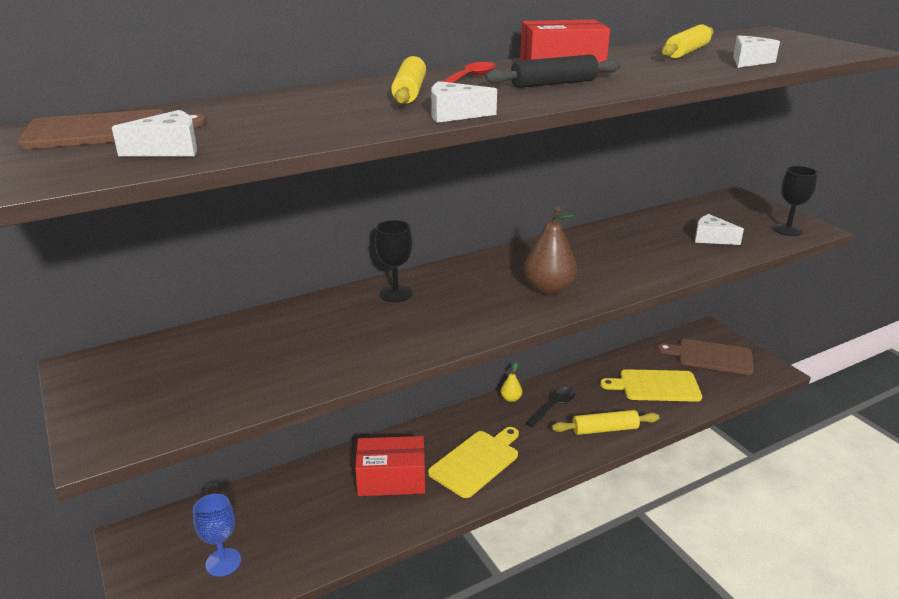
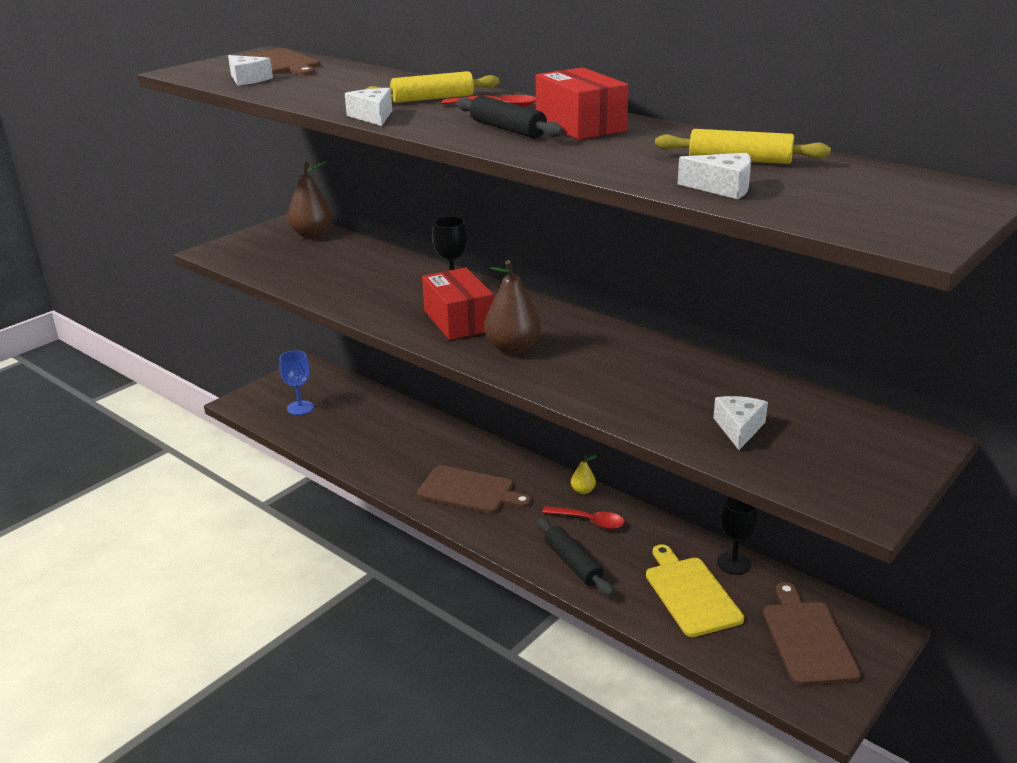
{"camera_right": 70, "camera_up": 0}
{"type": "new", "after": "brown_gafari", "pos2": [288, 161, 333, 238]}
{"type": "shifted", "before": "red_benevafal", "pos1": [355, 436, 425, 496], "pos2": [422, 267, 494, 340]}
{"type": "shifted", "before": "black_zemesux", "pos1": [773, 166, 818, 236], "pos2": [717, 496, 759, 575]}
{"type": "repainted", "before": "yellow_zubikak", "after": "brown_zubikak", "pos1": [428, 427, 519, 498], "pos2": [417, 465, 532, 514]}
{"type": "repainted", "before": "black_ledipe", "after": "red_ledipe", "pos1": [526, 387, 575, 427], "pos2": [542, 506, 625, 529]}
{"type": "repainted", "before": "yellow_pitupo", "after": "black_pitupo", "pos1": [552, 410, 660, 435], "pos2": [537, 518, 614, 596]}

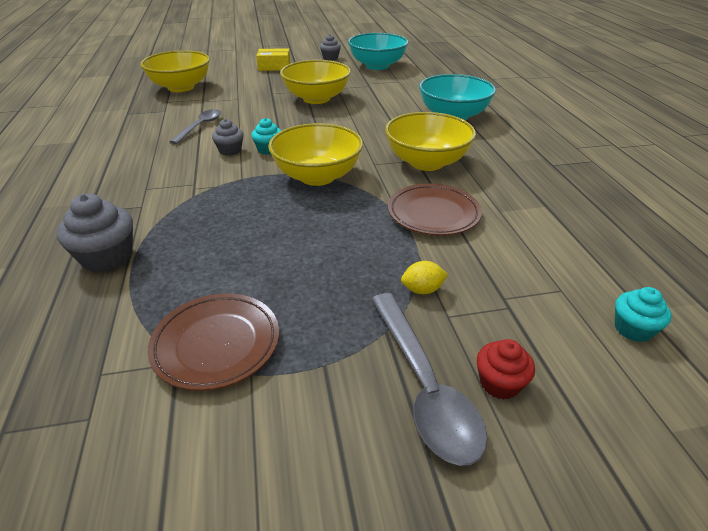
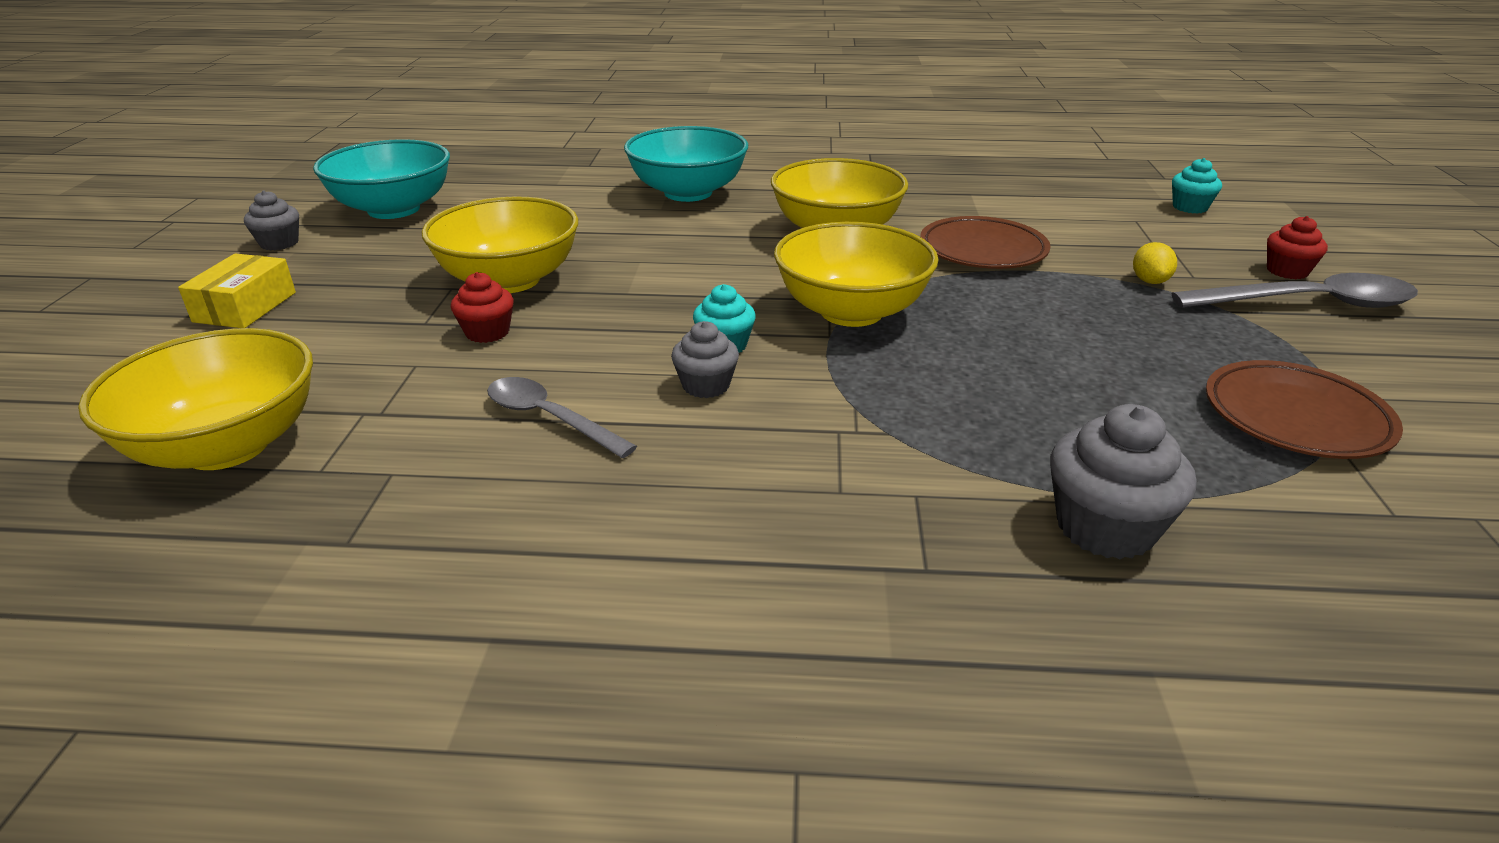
{"camera_right": -75, "camera_up": -5}
{"type": "new", "after": "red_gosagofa", "pos2": [451, 272, 514, 343]}

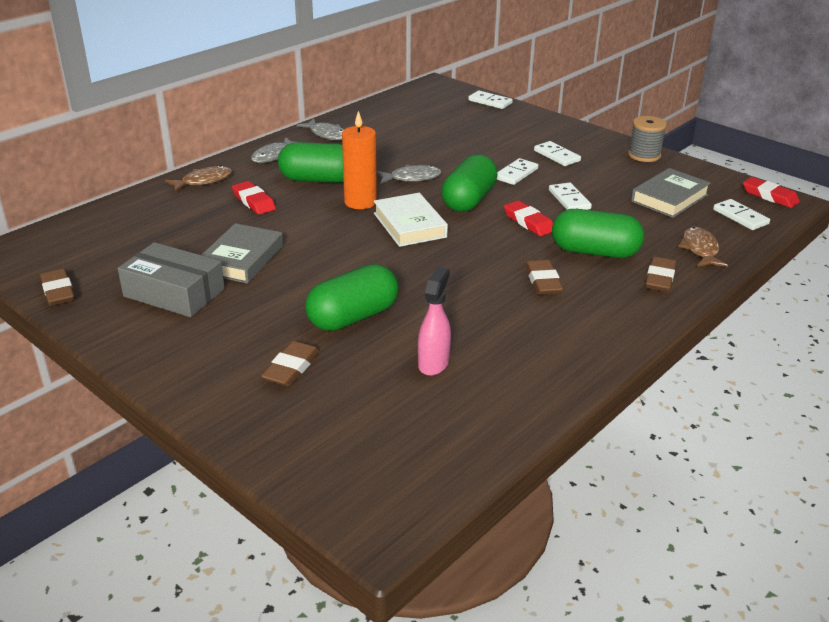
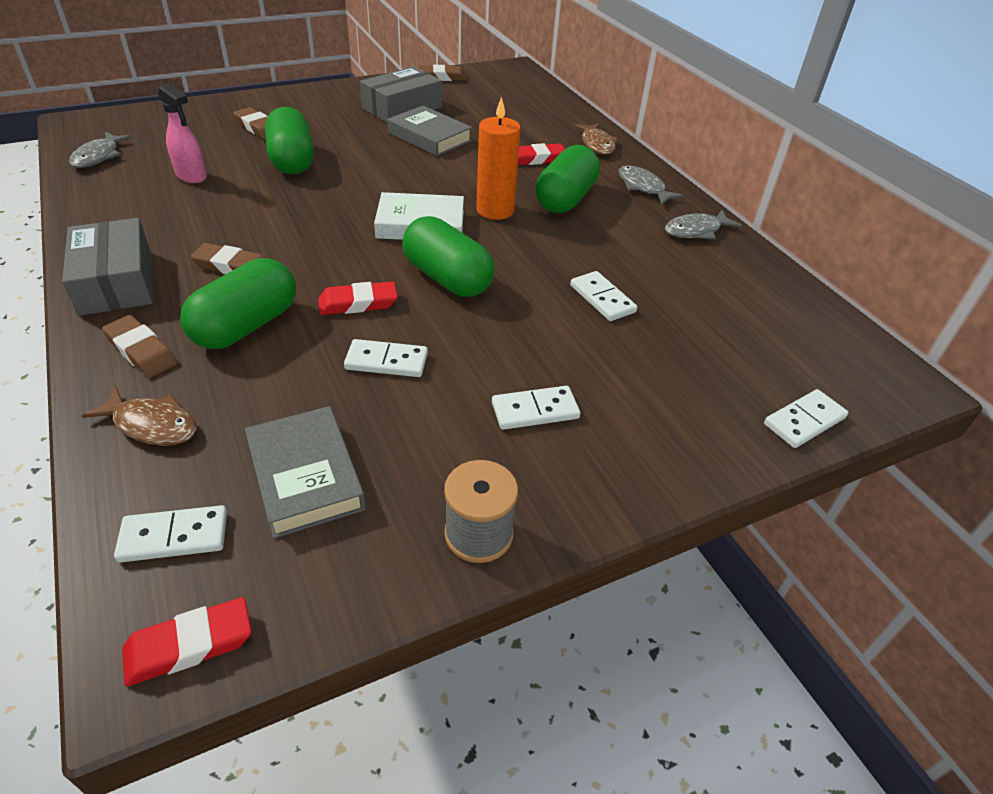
{"camera_right": 110, "camera_up": 10}
{"type": "new", "after": "grey_benevafal", "pos2": [62, 218, 153, 316]}
{"type": "shifted", "before": "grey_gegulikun", "pos1": [377, 165, 441, 184], "pos2": [69, 132, 133, 168]}
{"type": "shifted", "before": "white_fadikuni", "pos1": [497, 158, 538, 185], "pos2": [570, 271, 637, 321]}

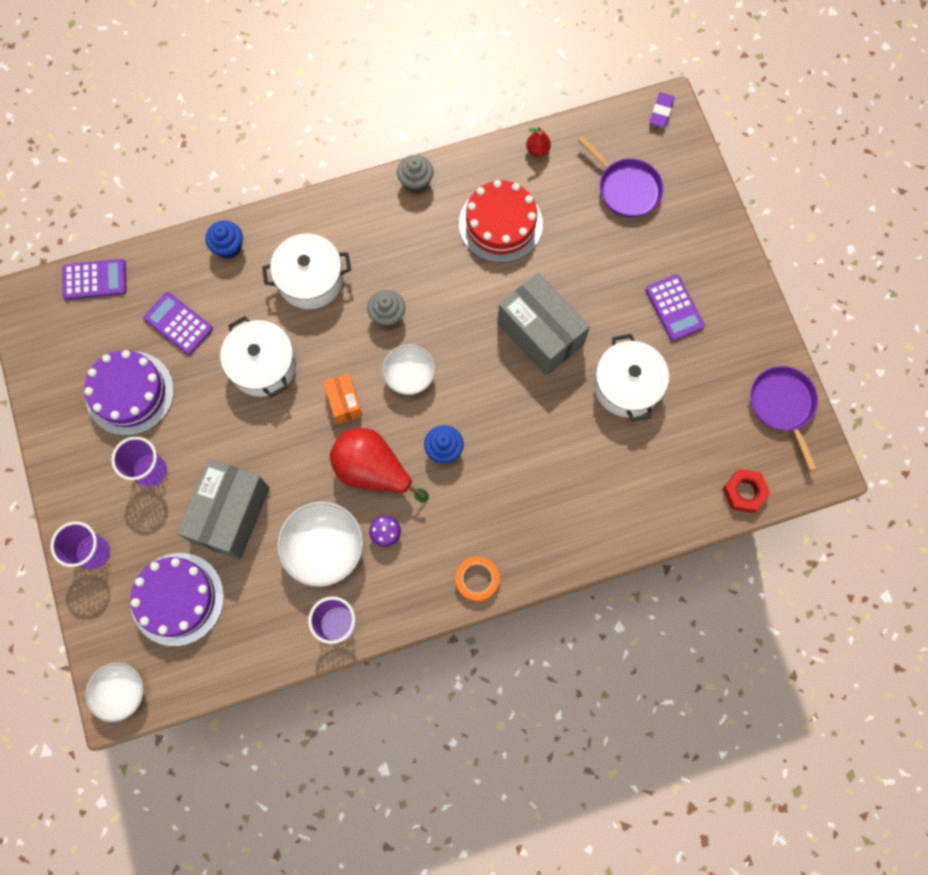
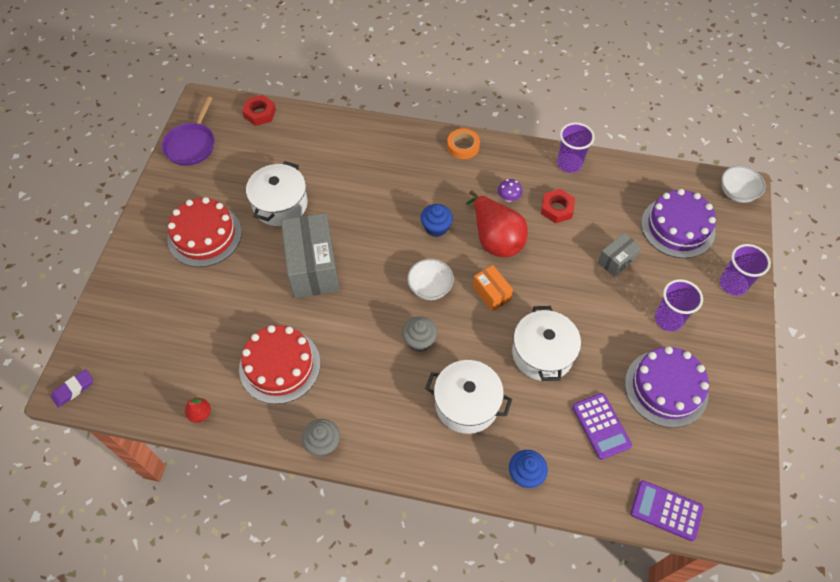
{"camera_right": -150, "camera_up": -15}
{"type": "gone", "before": "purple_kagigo", "pos1": [578, 136, 663, 217]}
{"type": "swapped", "before": "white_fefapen", "after": "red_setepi", "pos1": [277, 501, 363, 587], "pos2": [541, 189, 575, 224]}
{"type": "swapped", "before": "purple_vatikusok", "after": "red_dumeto", "pos1": [645, 275, 705, 341], "pos2": [167, 197, 242, 267]}
{"type": "rotated", "before": "orange_benevafal", "pos1": [323, 374, 363, 424], "pos2": [473, 265, 513, 311], "turn": -45}
{"type": "scaled", "before": "grey_benevafal", "pos1": [177, 459, 270, 560], "pos2": [598, 233, 641, 277], "scale": 0.51}

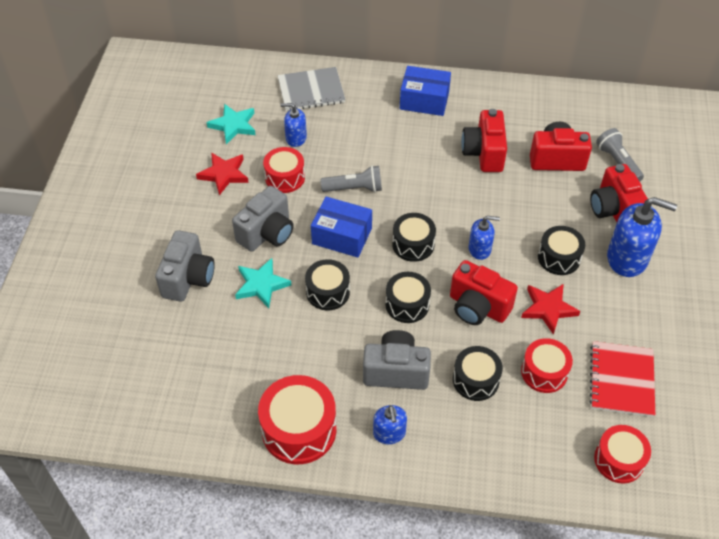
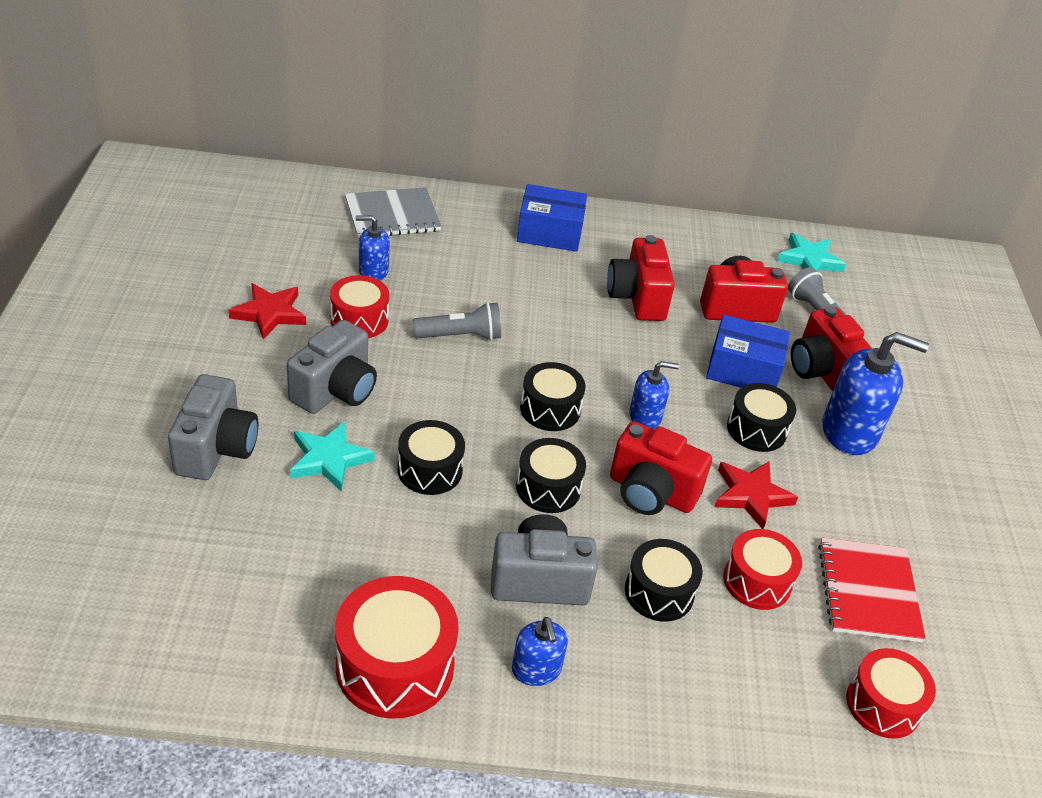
{"camera_right": -10, "camera_up": -10}
{"type": "shifted", "before": "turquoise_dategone", "pos1": [207, 104, 256, 144], "pos2": [777, 233, 846, 272]}
{"type": "shifted", "before": "blue_benevafal", "pos1": [311, 197, 372, 257], "pos2": [706, 315, 790, 388]}

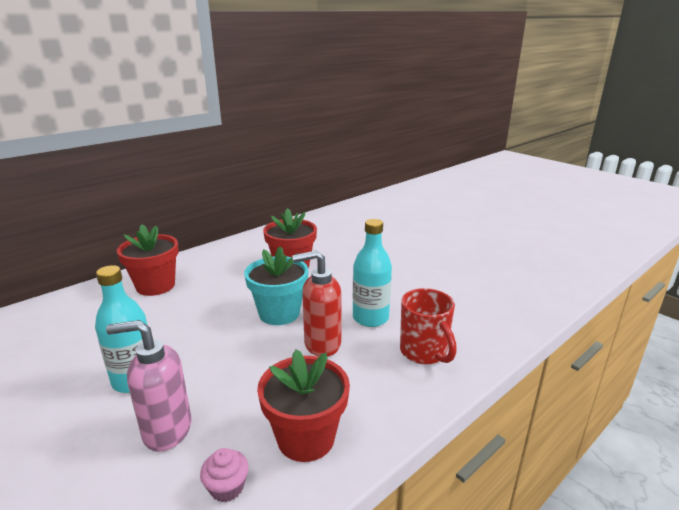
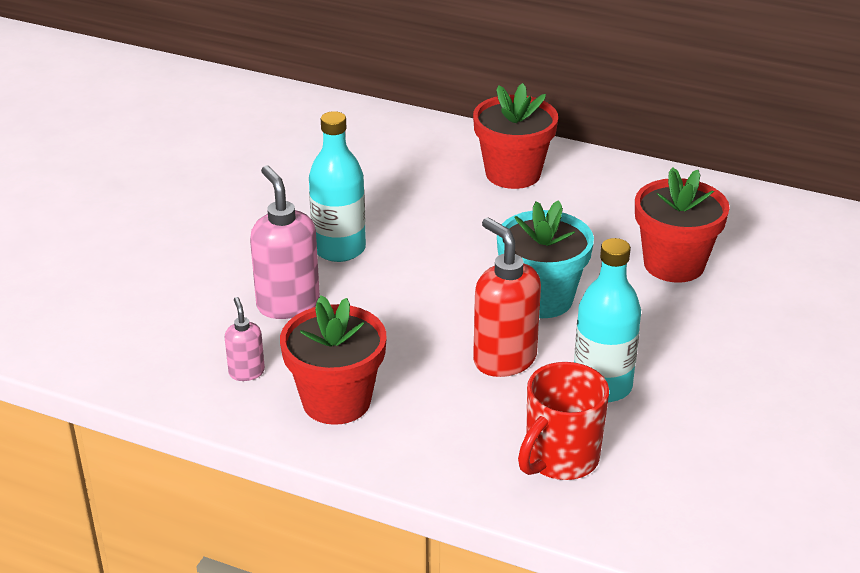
{"camera_right": 65, "camera_up": 10}
{"type": "swapped", "before": "pink_gosagofa", "after": "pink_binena", "pos1": [200, 448, 249, 502], "pos2": [225, 297, 265, 381]}

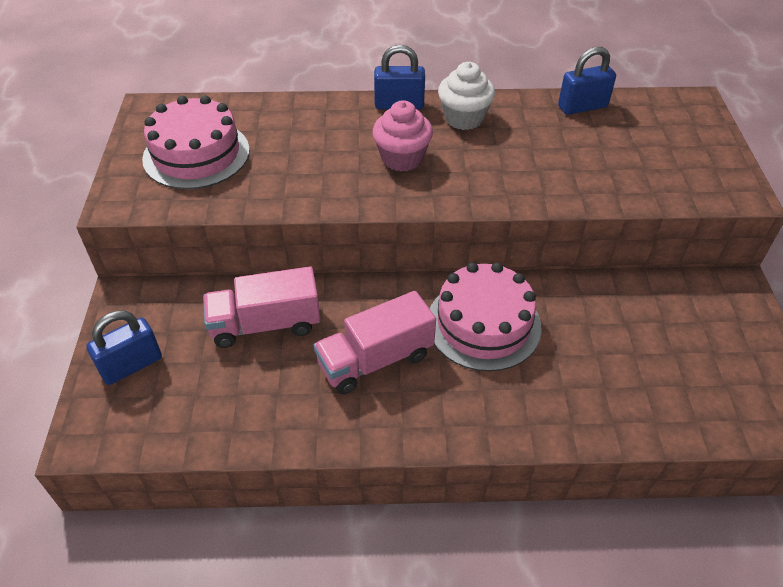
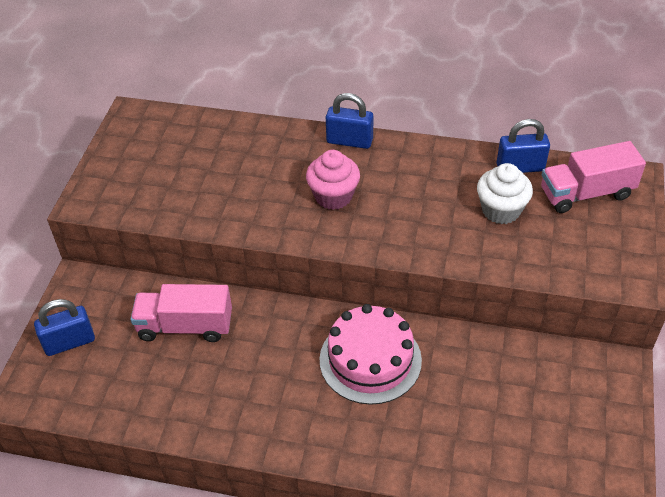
{"camera_right": 15, "camera_up": 0}
{"type": "gone", "before": "pink_dumeto", "pos1": [142, 95, 250, 189]}
{"type": "shifted", "before": "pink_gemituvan", "pos1": [314, 291, 436, 394], "pos2": [541, 141, 646, 213]}
{"type": "shifted", "before": "white_gosagofa", "pos1": [438, 62, 495, 130], "pos2": [477, 163, 533, 224]}

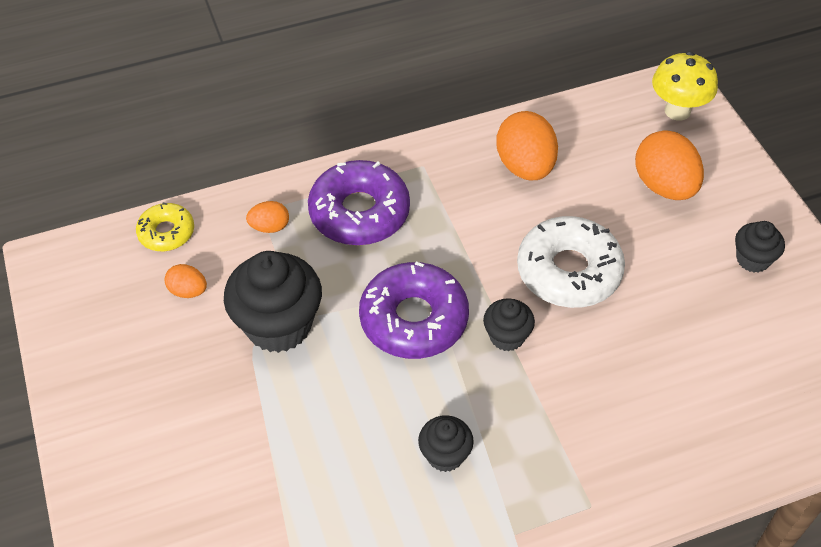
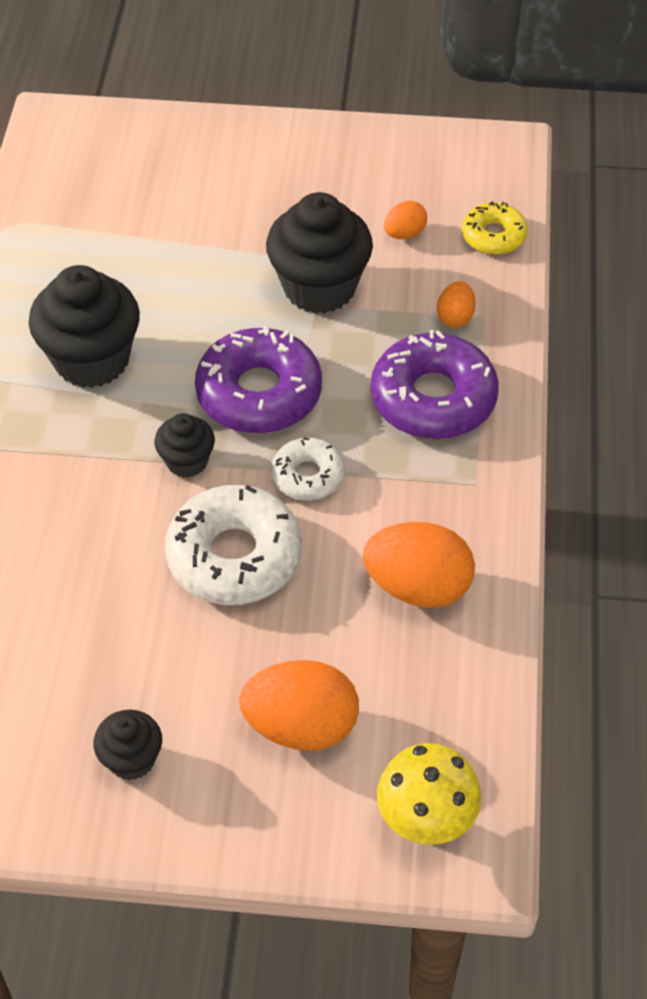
{"camera_right": 115, "camera_up": 0}
{"type": "new", "after": "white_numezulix", "pos2": [271, 437, 345, 501]}
{"type": "scaled", "before": "black_gosagofa", "pos1": [418, 415, 474, 472], "pos2": [29, 265, 140, 388], "scale": 1.9}

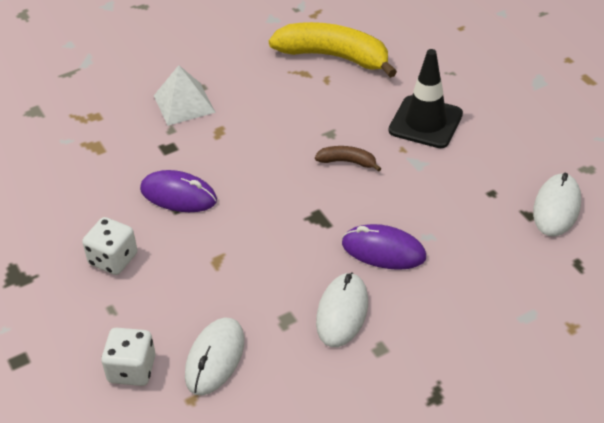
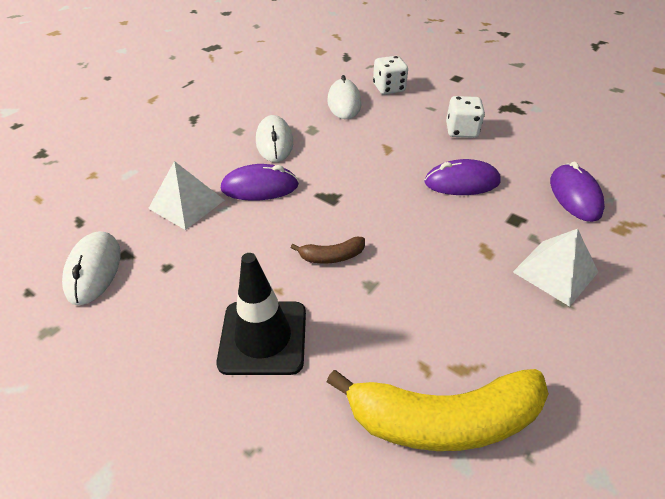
{"camera_right": 155, "camera_up": 0}
{"type": "new", "after": "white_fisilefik", "pos2": [148, 161, 224, 230]}
{"type": "new", "after": "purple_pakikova", "pos2": [550, 161, 605, 222]}

